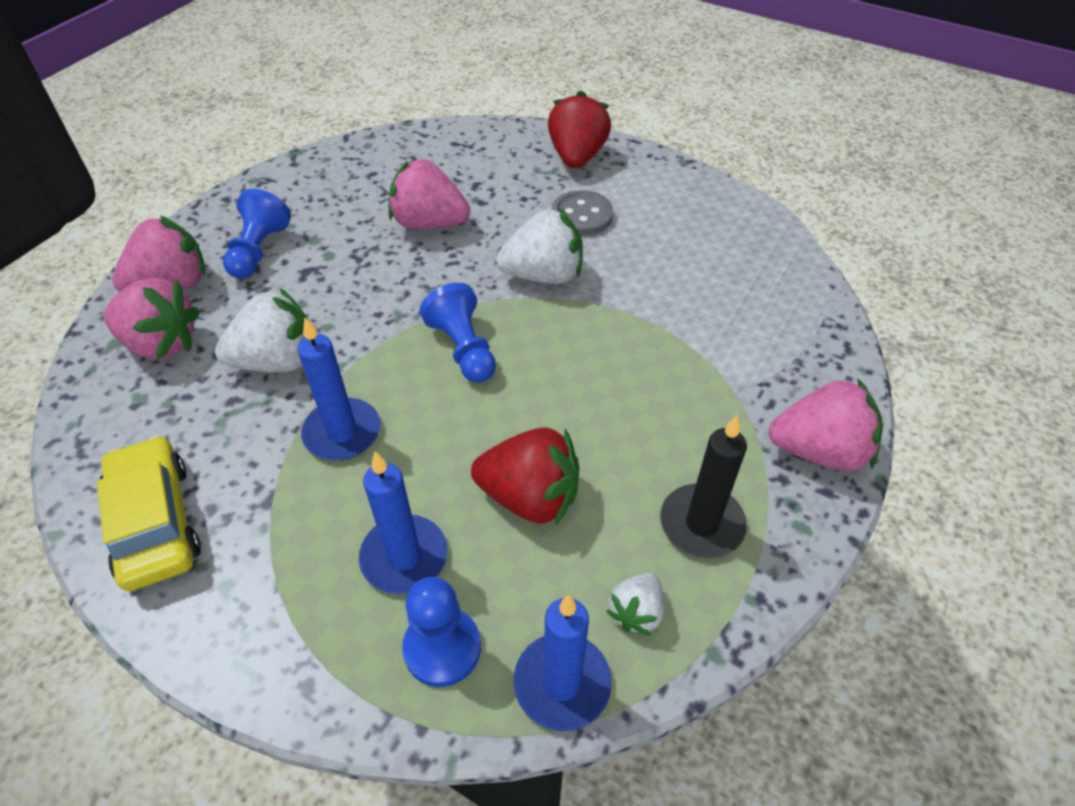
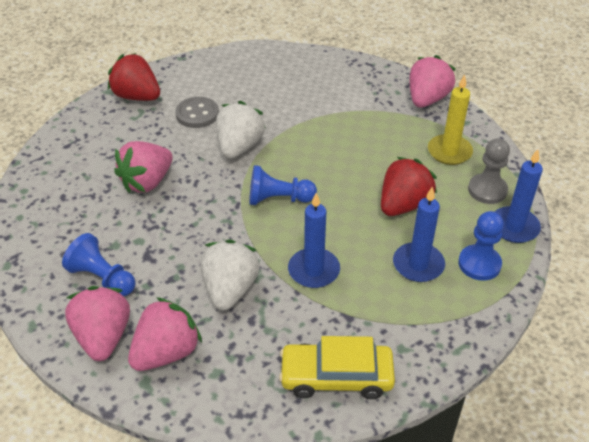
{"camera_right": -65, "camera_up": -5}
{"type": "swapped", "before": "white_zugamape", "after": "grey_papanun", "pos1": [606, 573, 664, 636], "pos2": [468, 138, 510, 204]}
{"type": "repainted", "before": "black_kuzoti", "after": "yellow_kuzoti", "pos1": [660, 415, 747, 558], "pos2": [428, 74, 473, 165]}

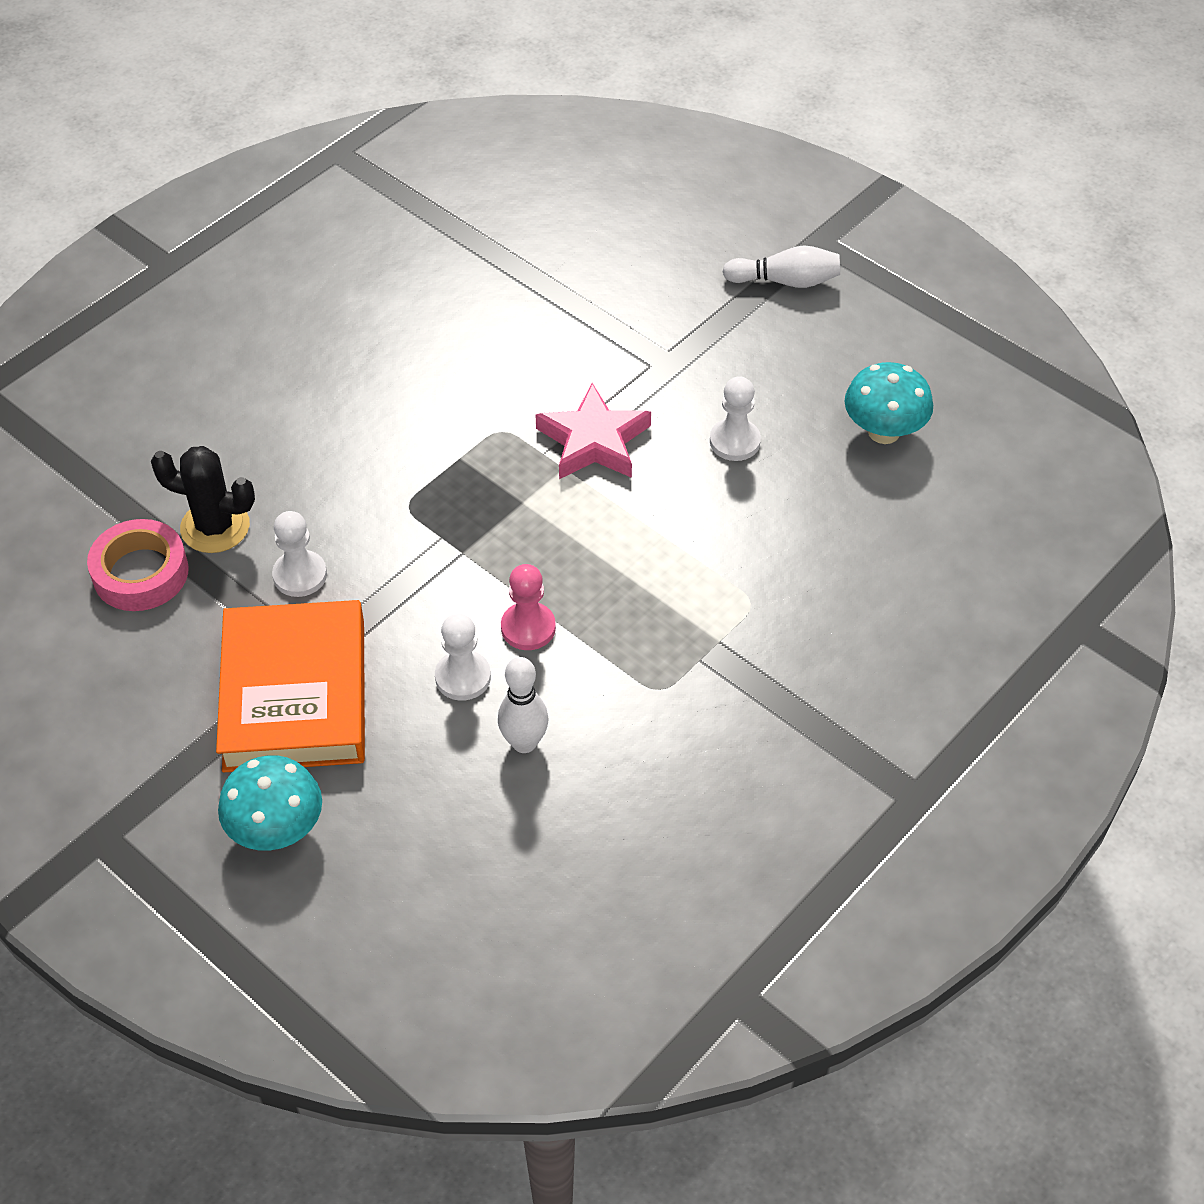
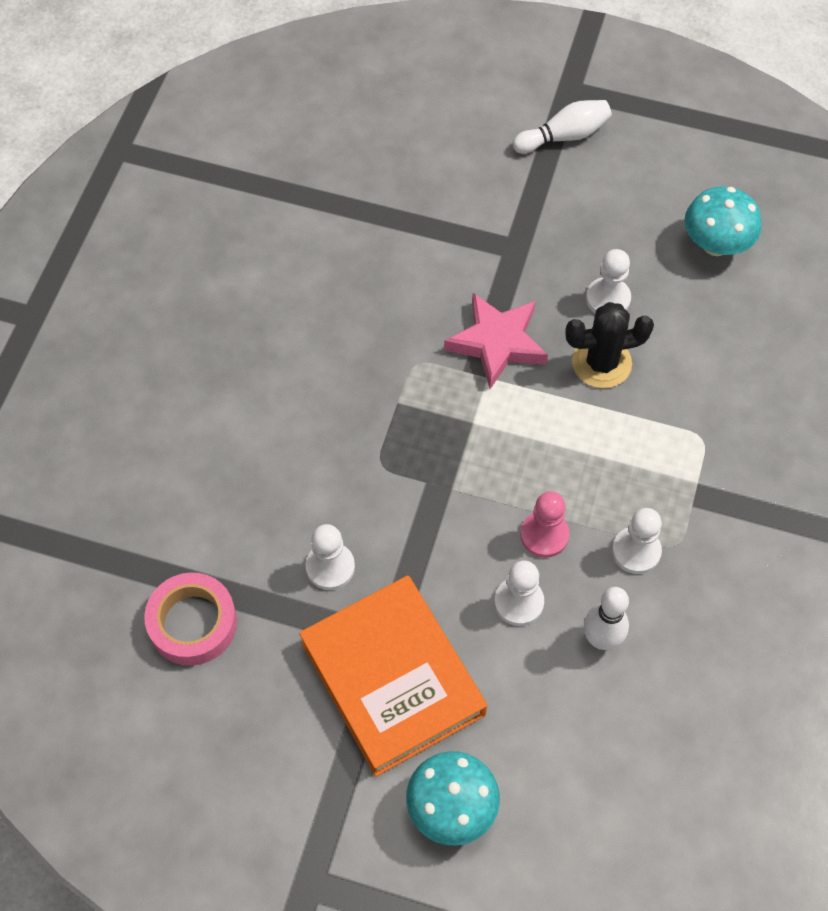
{"camera_right": -25, "camera_up": 10}
{"type": "new", "after": "white_papanun", "pos2": [612, 508, 662, 574]}
{"type": "shifted", "before": "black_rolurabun", "pos1": [151, 446, 255, 553], "pos2": [565, 302, 654, 388]}

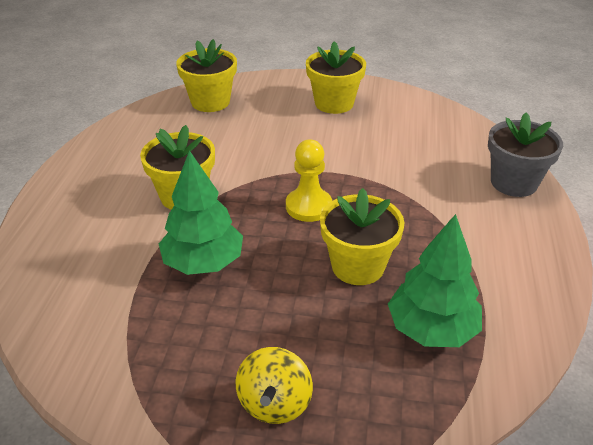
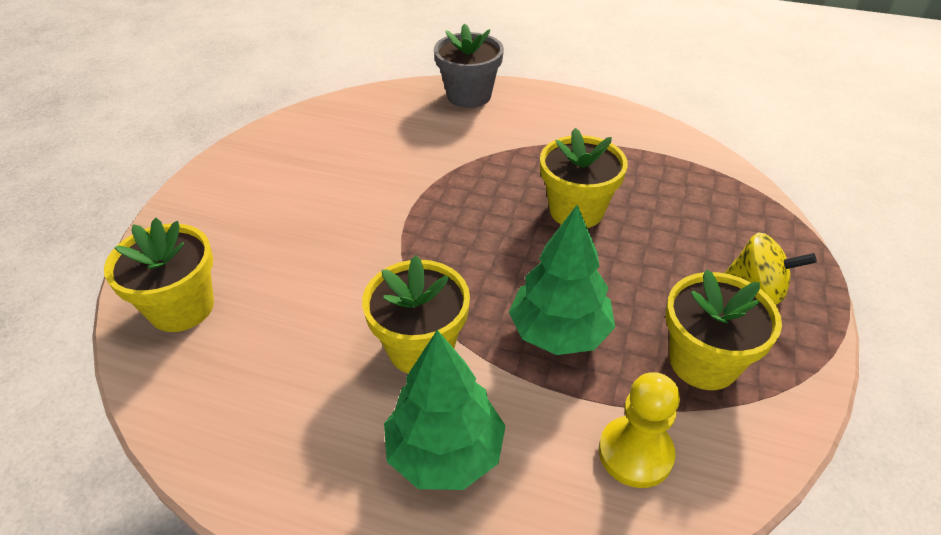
{"camera_right": -80, "camera_up": 5}
{"type": "shifted", "before": "yellow_papanun", "pos1": [286, 140, 332, 222], "pos2": [599, 372, 680, 488]}
{"type": "shifted", "before": "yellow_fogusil", "pos1": [306, 41, 366, 114], "pos2": [666, 269, 782, 390]}
{"type": "shifted", "before": "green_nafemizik", "pos1": [388, 214, 482, 347], "pos2": [384, 330, 506, 490]}

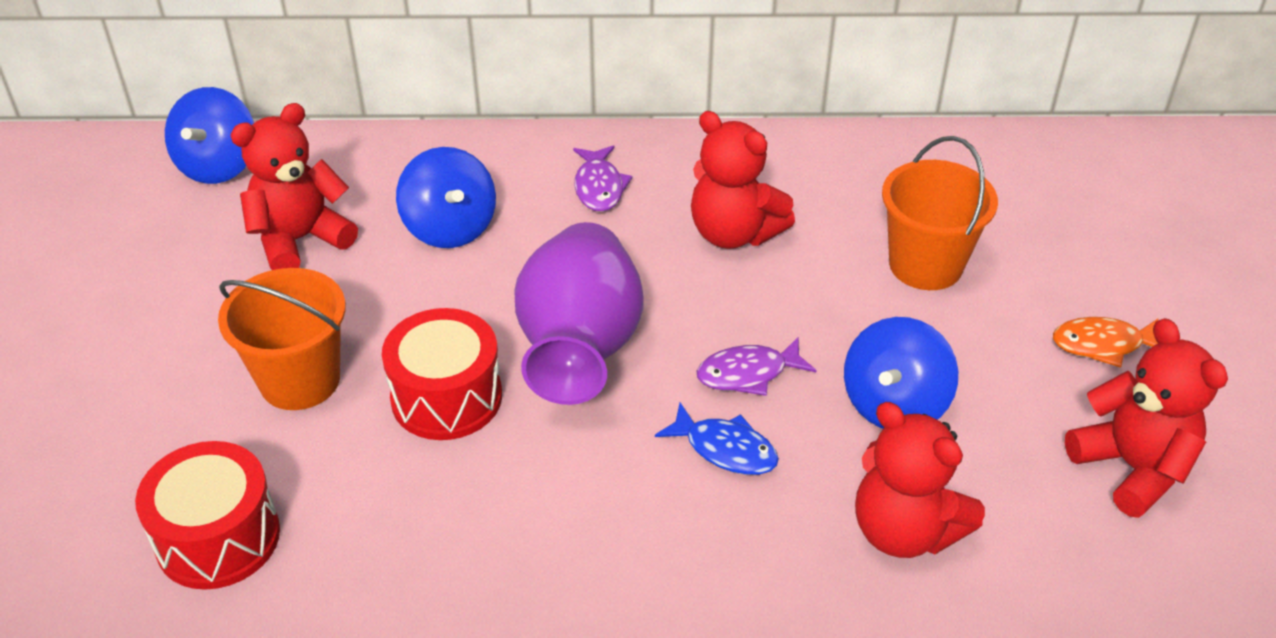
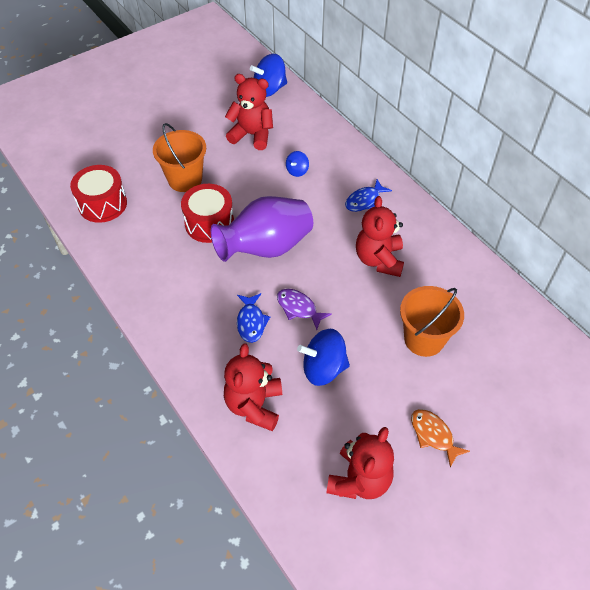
{"camera_right": 55, "camera_up": 10}
{"type": "repainted", "before": "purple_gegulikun", "after": "blue_gegulikun", "pos1": [573, 145, 632, 212], "pos2": [345, 179, 392, 212]}
{"type": "scaled", "before": "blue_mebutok", "pos1": [396, 147, 496, 248], "pos2": [286, 151, 309, 177], "scale": 0.53}

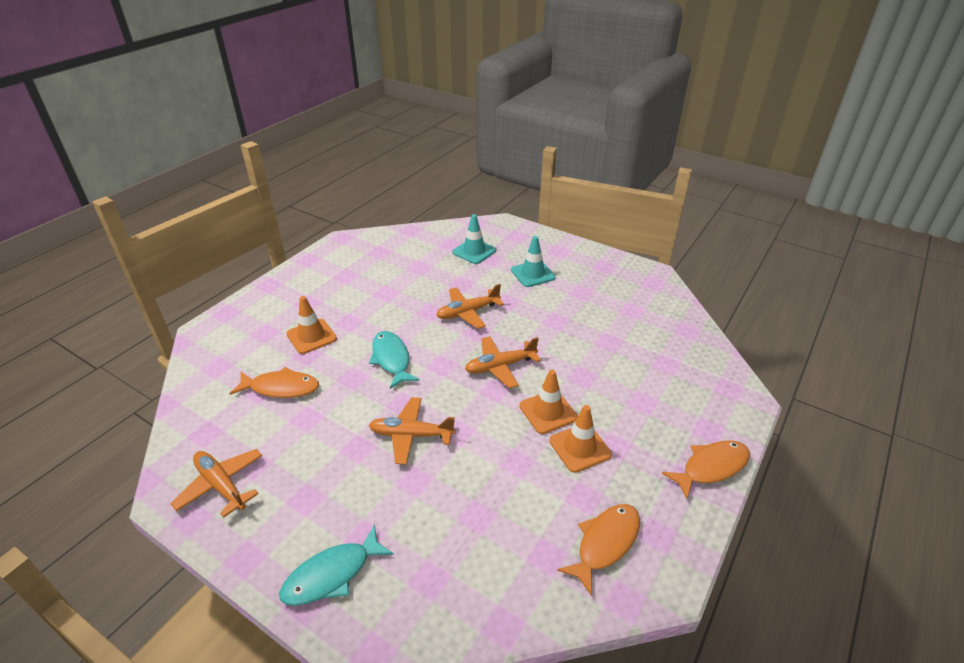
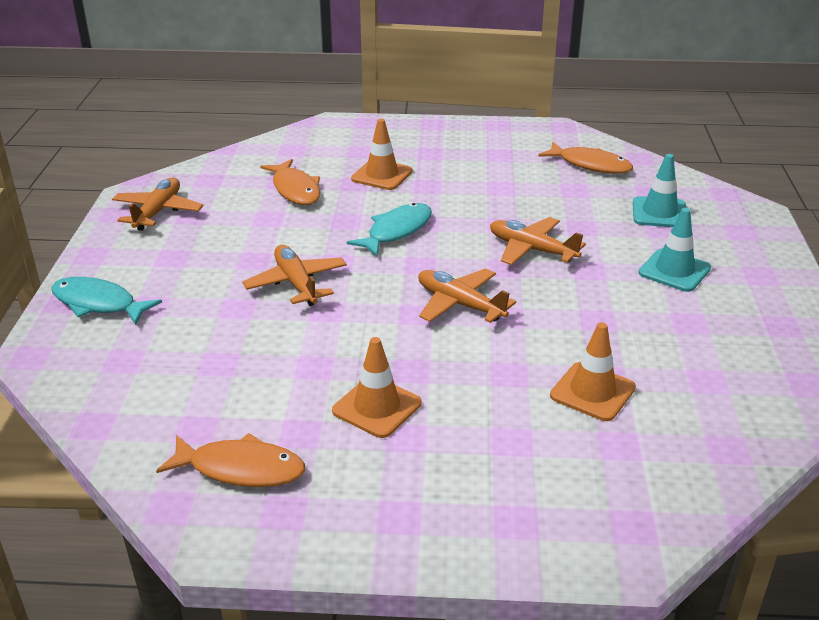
{"camera_right": 60, "camera_up": -5}
{"type": "shifted", "before": "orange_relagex", "pos1": [519, 370, 578, 434], "pos2": [550, 322, 636, 421]}
{"type": "shifted", "before": "orange_gegulikun", "pos1": [662, 440, 750, 499], "pos2": [538, 142, 633, 174]}

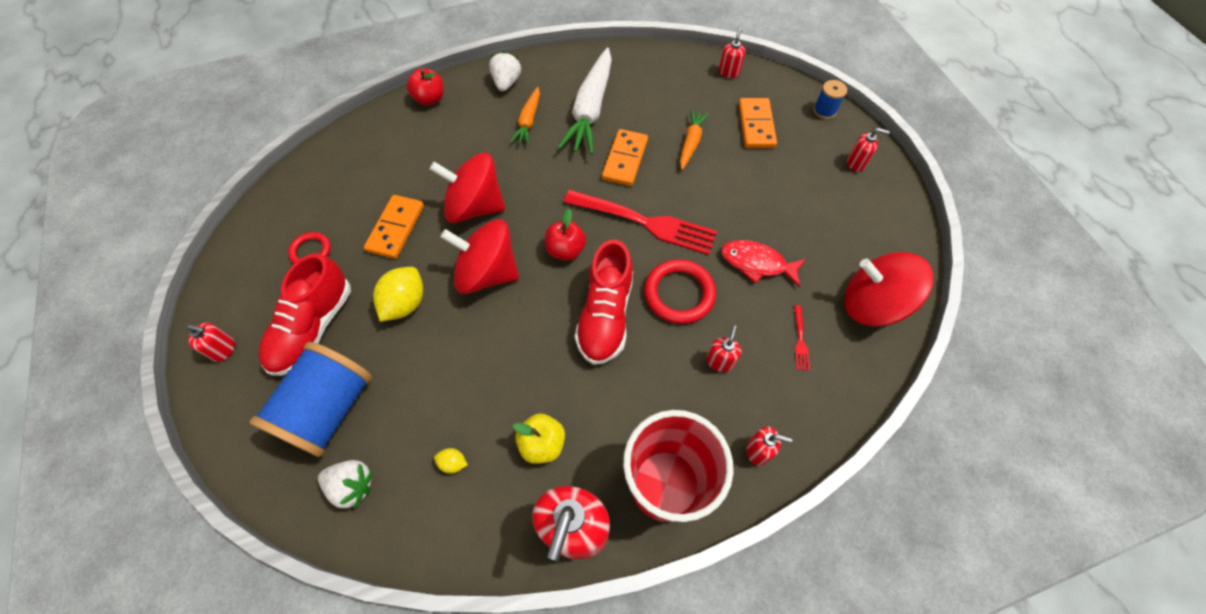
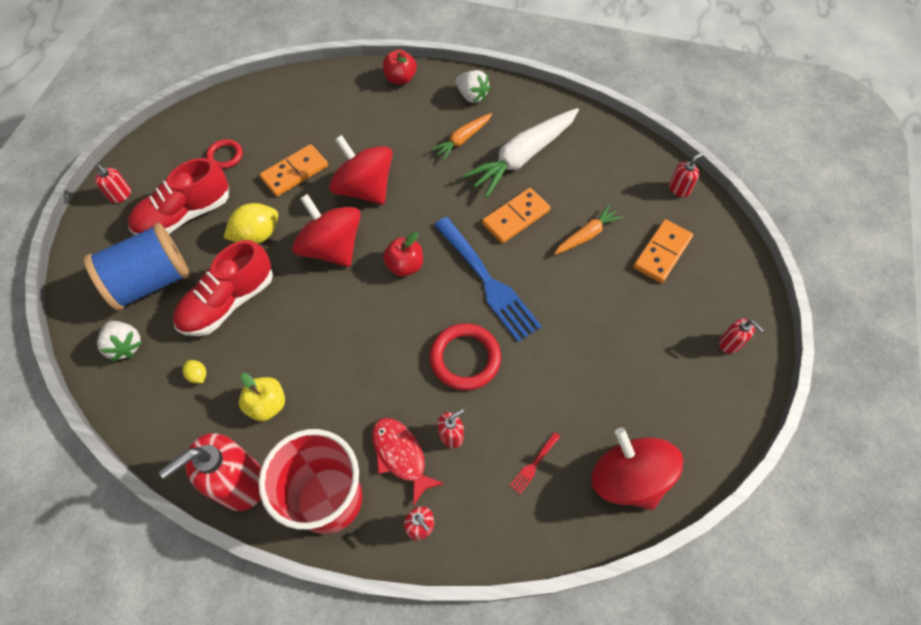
{"camera_right": 35, "camera_up": 0}
{"type": "gone", "before": "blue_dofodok", "pos1": [813, 80, 847, 119]}
{"type": "shifted", "before": "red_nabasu", "pos1": [575, 239, 633, 365], "pos2": [173, 240, 273, 336]}
{"type": "shifted", "before": "red_gegulikun", "pos1": [721, 240, 806, 287], "pos2": [372, 418, 444, 506]}
{"type": "repainted", "before": "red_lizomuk", "after": "blue_lizomuk", "pos1": [563, 190, 717, 255], "pos2": [434, 217, 542, 342]}
{"type": "rotated", "before": "white_zugamape", "pos1": [489, 51, 521, 91], "pos2": [456, 70, 490, 103], "turn": 90}

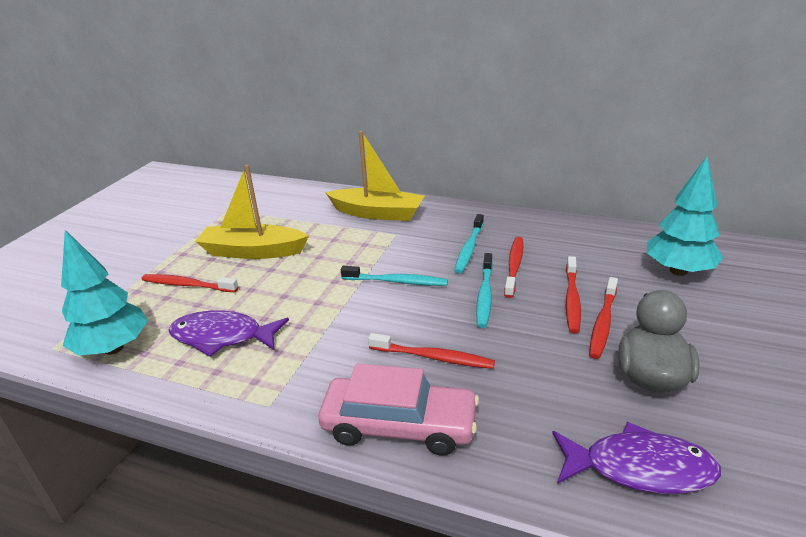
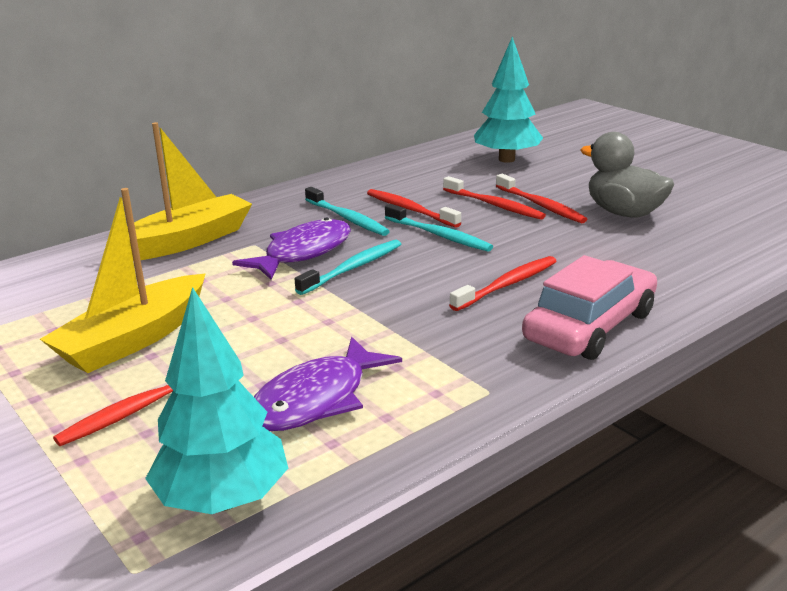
{"camera_right": -60, "camera_up": -5}
{"type": "shifted", "before": "purple_gegulikun", "pos1": [552, 422, 721, 494], "pos2": [232, 217, 351, 280]}

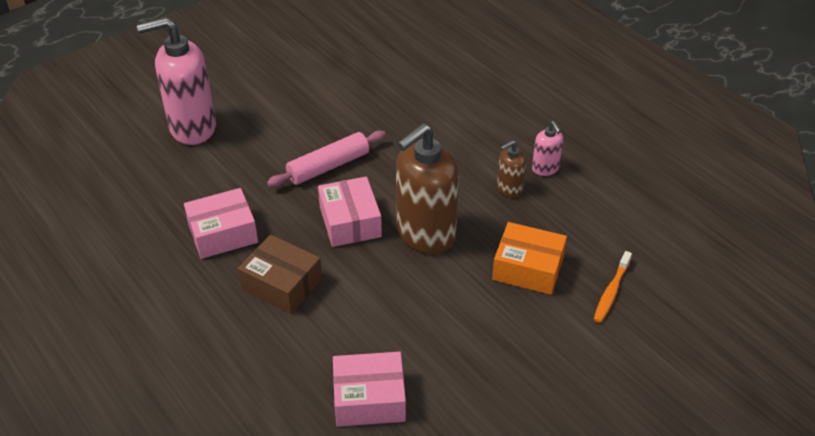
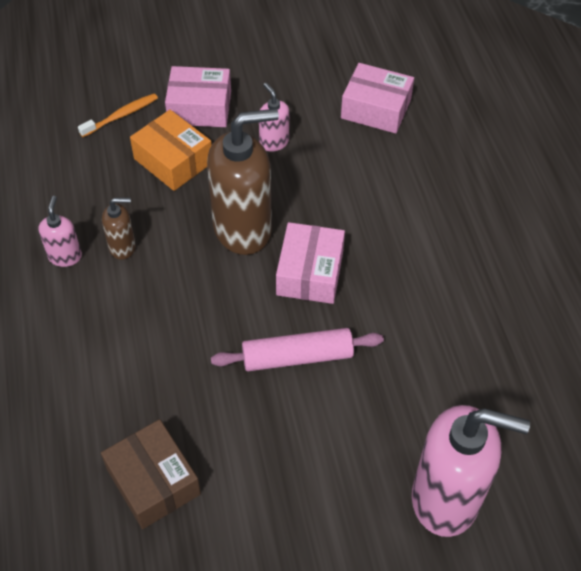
{"camera_right": -155, "camera_up": 10}
{"type": "new", "after": "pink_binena", "pos2": [259, 83, 289, 152]}
{"type": "shifted", "before": "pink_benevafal", "pos1": [184, 188, 258, 259], "pos2": [165, 66, 231, 127]}
{"type": "shifted", "before": "brown_benevafal", "pos1": [238, 234, 322, 314], "pos2": [101, 419, 201, 529]}

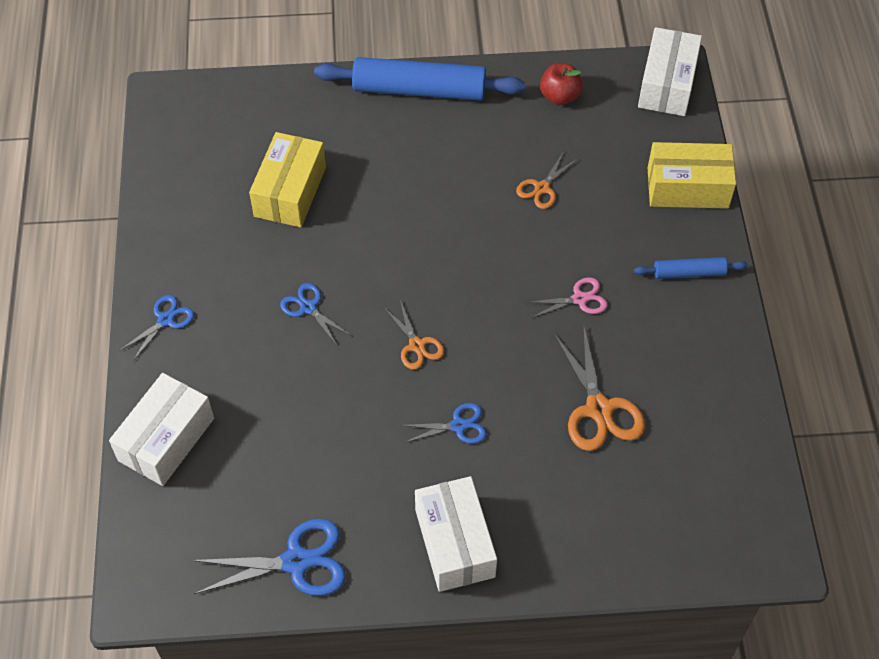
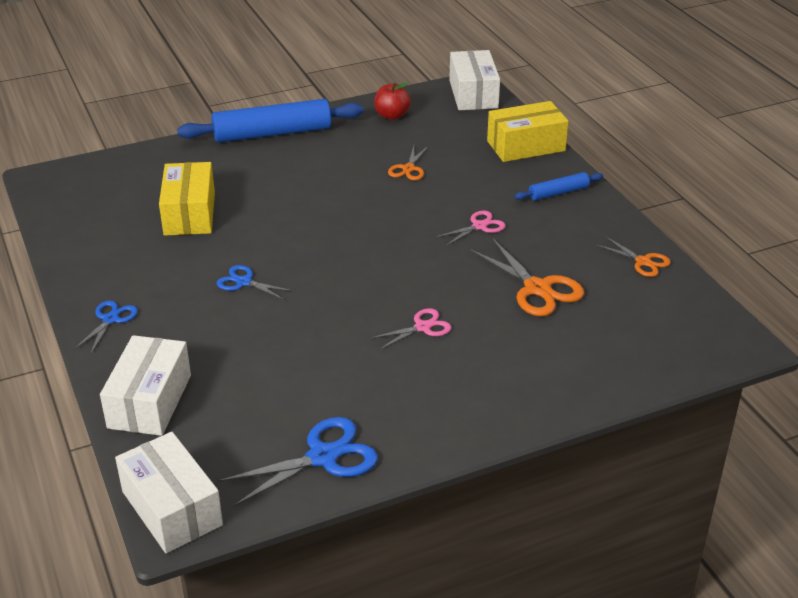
{"camera_right": -20, "camera_up": -20}
{"type": "shifted", "before": "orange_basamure", "pos1": [384, 300, 444, 370], "pos2": [597, 237, 671, 277]}
{"type": "shifted", "before": "white_benevafal", "pos1": [415, 476, 497, 592], "pos2": [115, 432, 223, 553]}
{"type": "repainted", "before": "blue_basamure", "after": "pink_basamure", "pos1": [400, 403, 487, 444], "pos2": [371, 308, 452, 349]}

